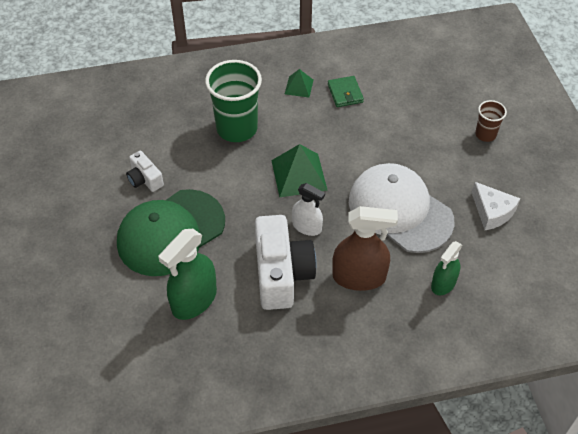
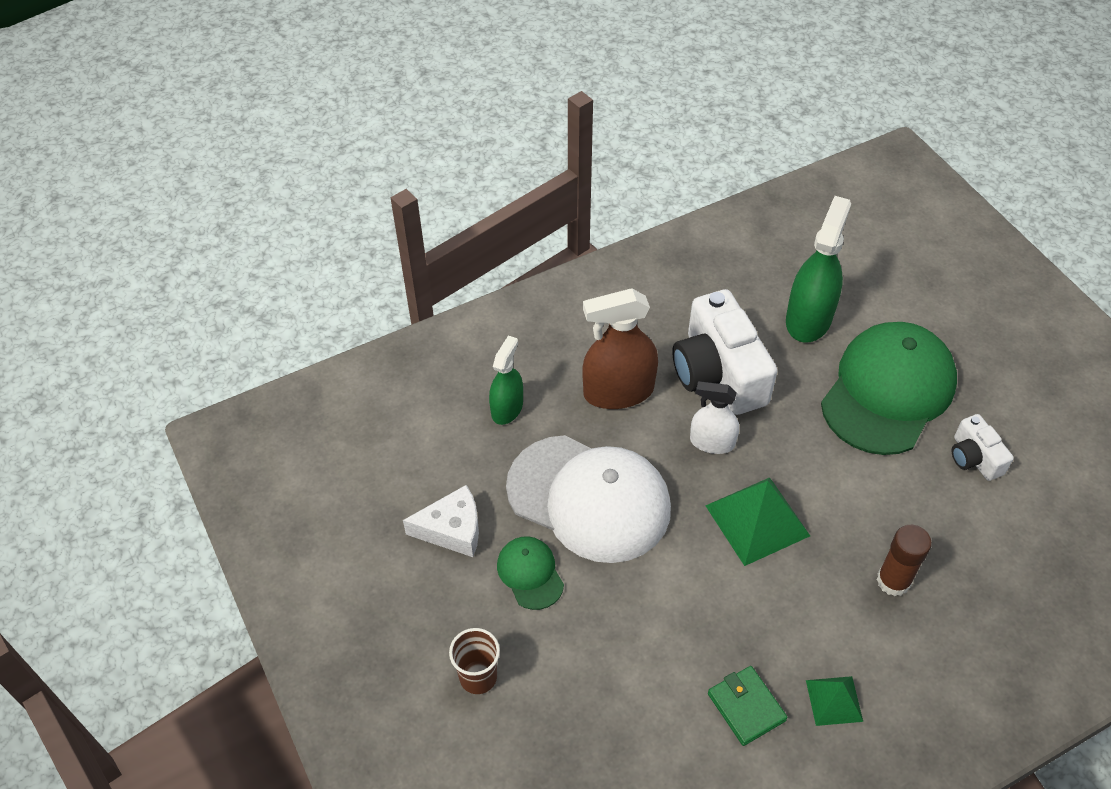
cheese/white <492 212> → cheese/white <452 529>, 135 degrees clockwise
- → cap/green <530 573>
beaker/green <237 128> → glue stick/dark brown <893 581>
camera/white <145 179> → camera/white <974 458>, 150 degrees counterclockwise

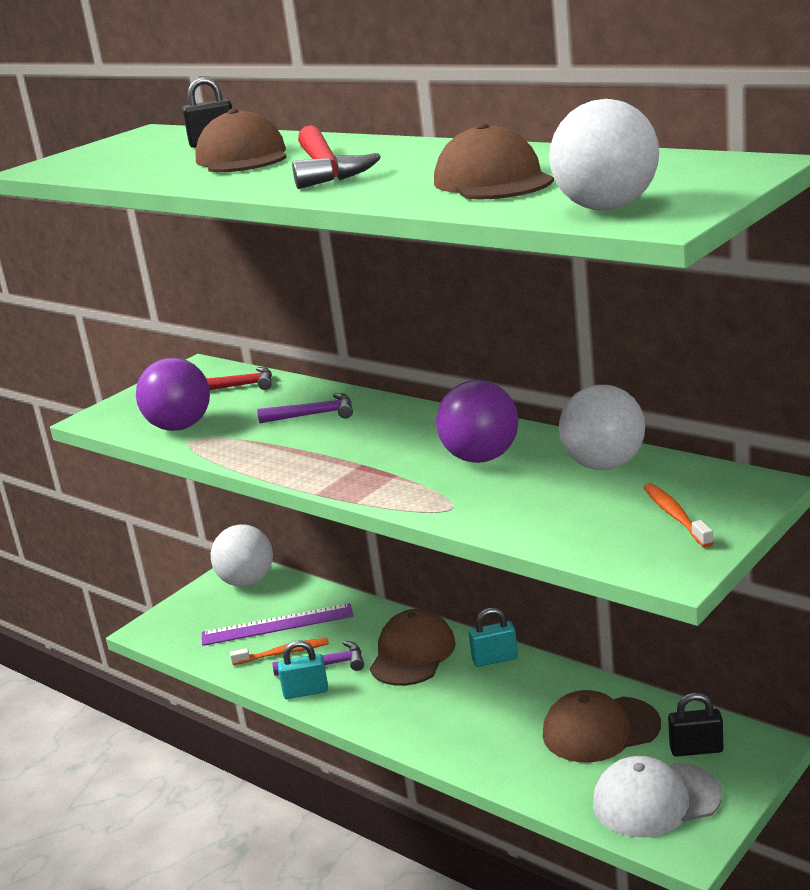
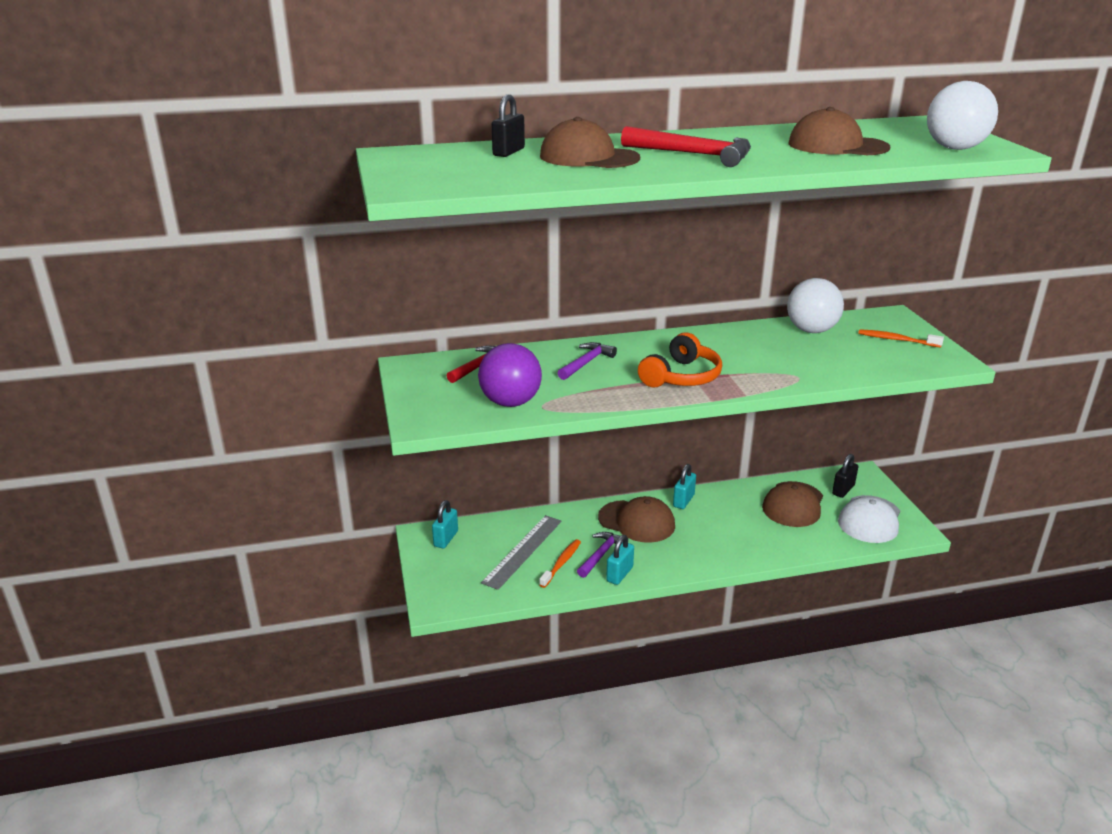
ball/white <247 581> → small lock/teal <446 538>
measuring stick/violet <277 625> → measuring stick/gray <523 551>
cap/dark brown <412 654> → cap/dark brown <636 521>, 150 degrees clockwise
- → over-ear headphones/orange <681 377>
ball/violet <481 458> → -

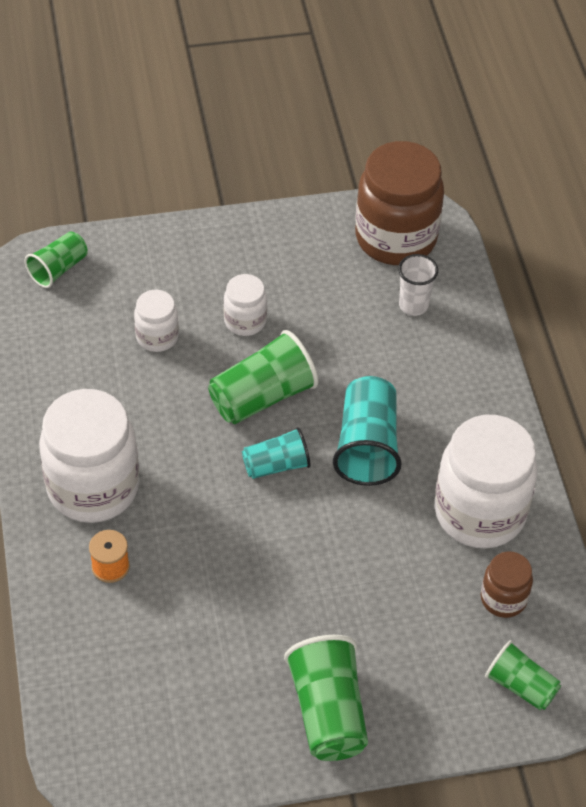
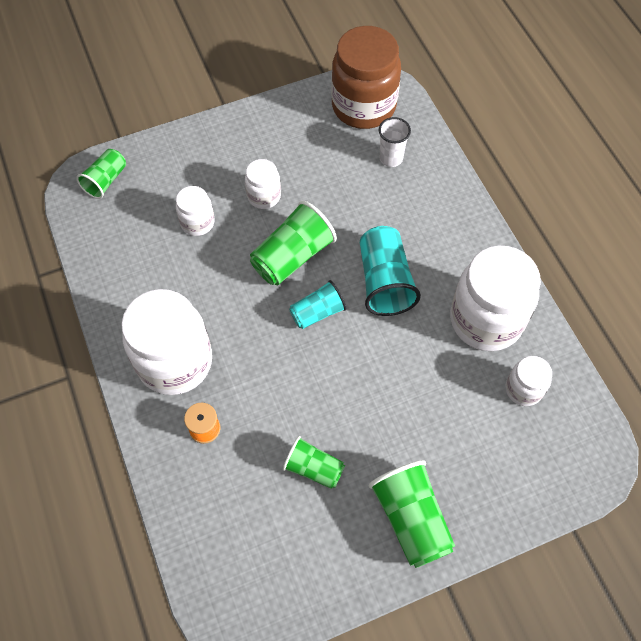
beaker/green <520 686> → beaker/green <314 468>, relocated
jam jar/dark brown <503 598> → jam jar/white <523 389>

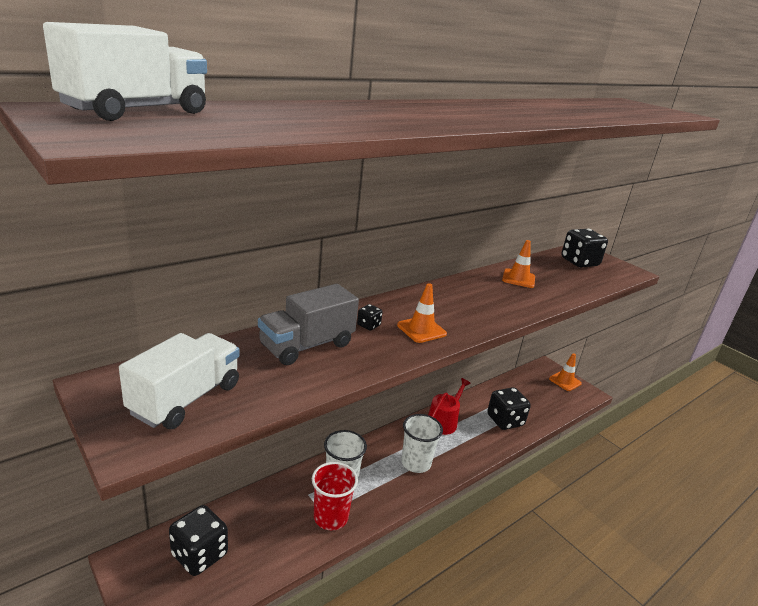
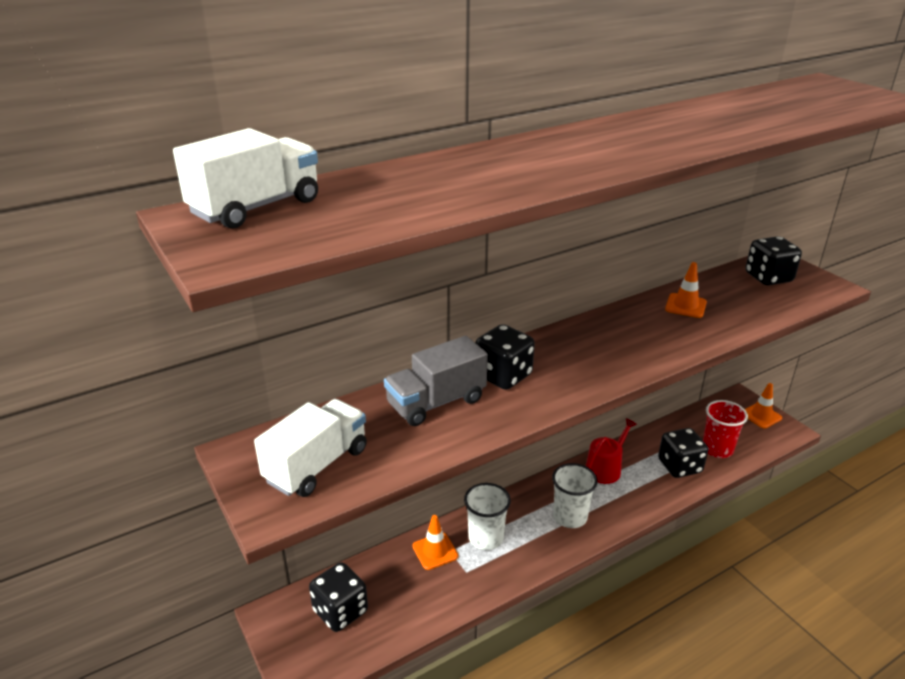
road cone/orange <421 330> → road cone/orange <435 551>, relocated
game die/ebony <368 325> → game die/ebony <503 376>, x2.22
beaker/red <331 517> → beaker/red <717 449>, relocated

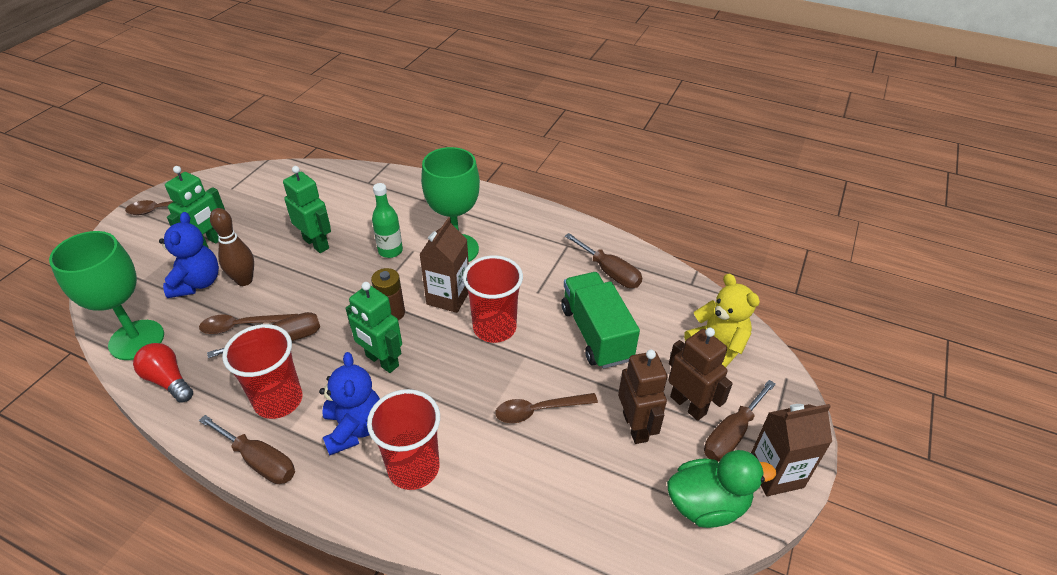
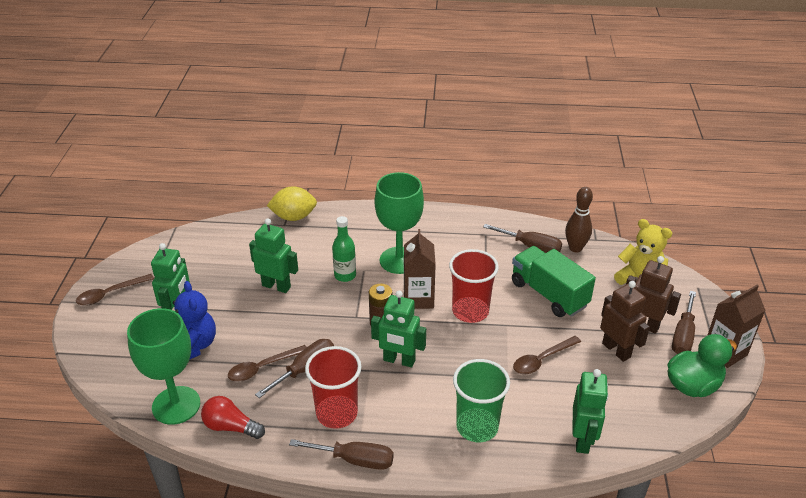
- → lemon/golden <293 217>
beaker/red <413 468> → beaker/green <477 427>
bowling pin/dark brown <244 280> → bowling pin/dark brown <575 248>, relocated
- → robot figure/green <582 439>
teddy/cobalt <354 428> → -

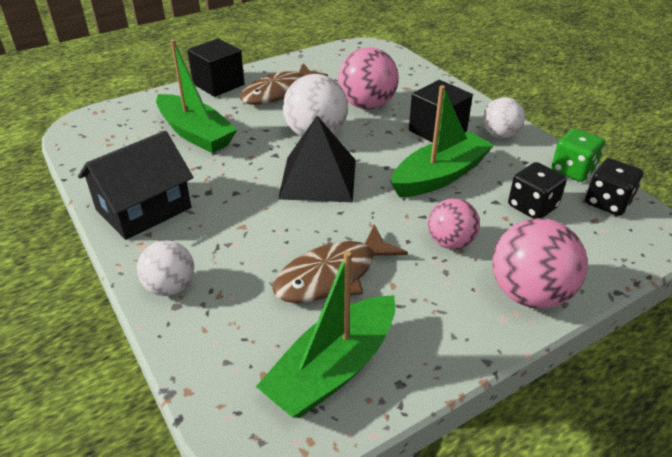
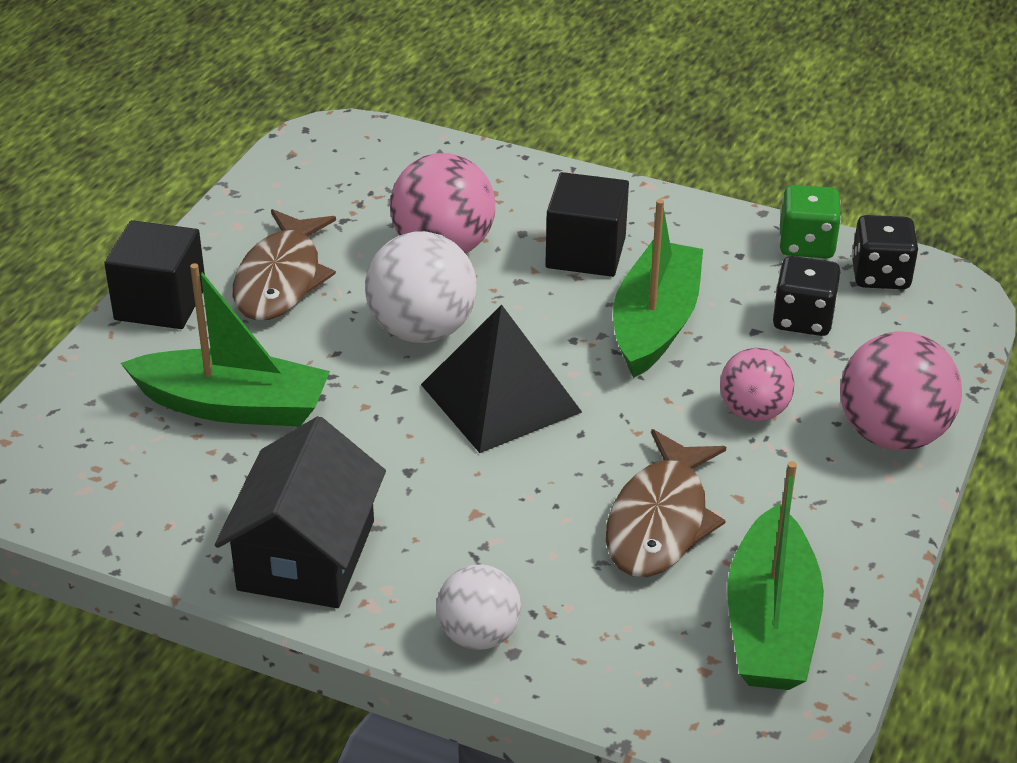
ball/white <500 135> → -

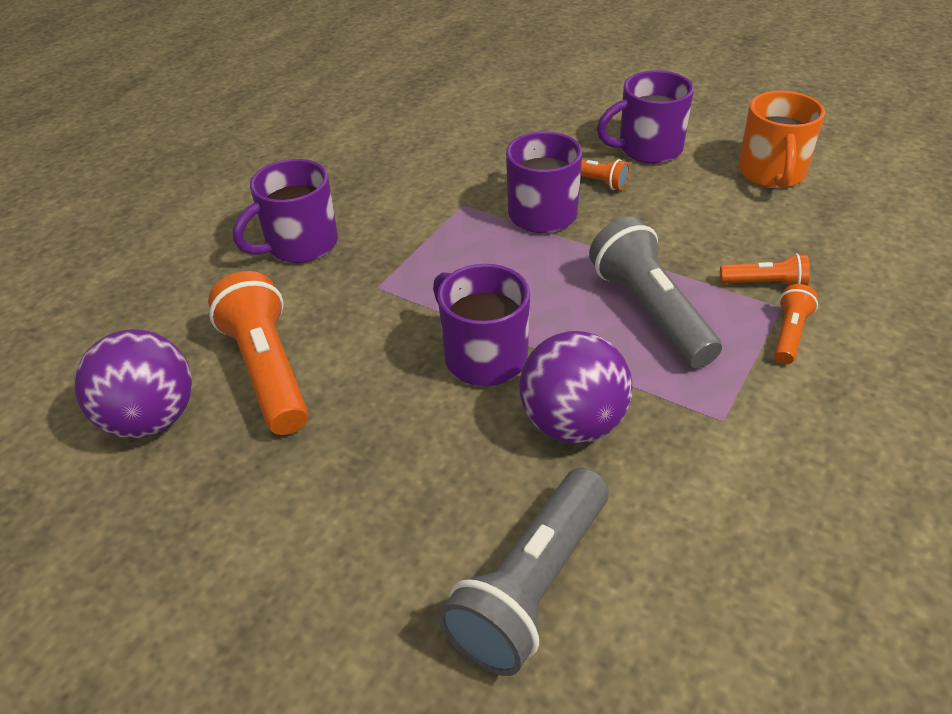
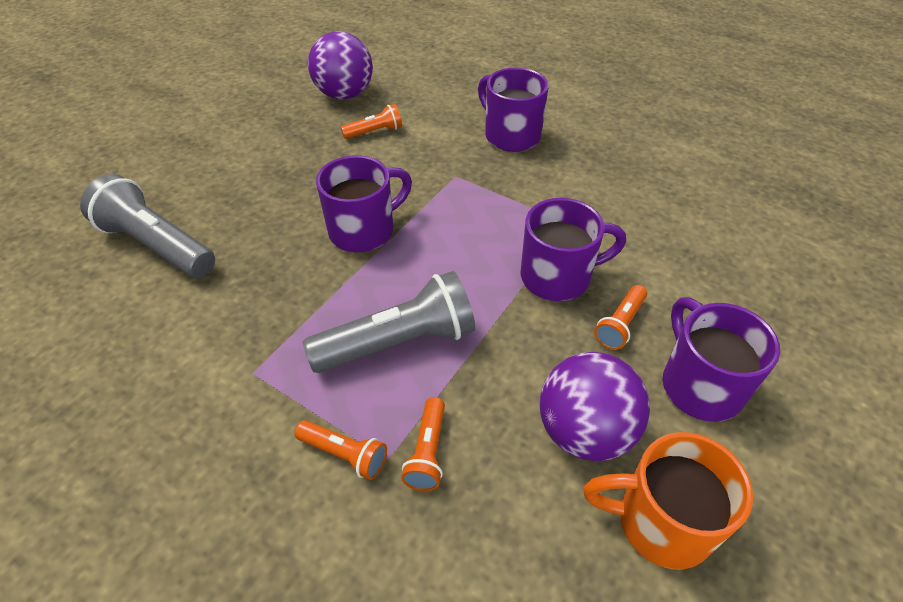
pocket torch/orange <267 370> → pocket torch/orange <374 132>, x0.51
ball/violet <572 423> → ball/violet <584 431>, relocated

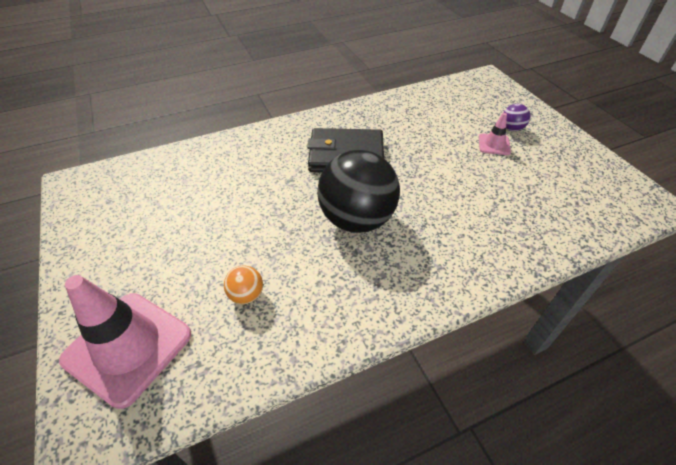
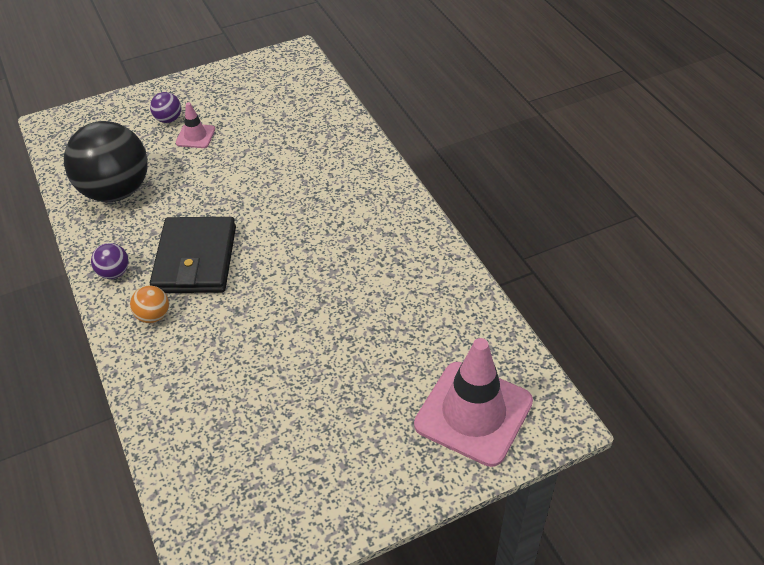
ball/ebony <357 219> → ball/ebony <116 191>, relocated
- → ball/violet <114 272>
ball/orange <246 295> → ball/orange <153 316>, relocated

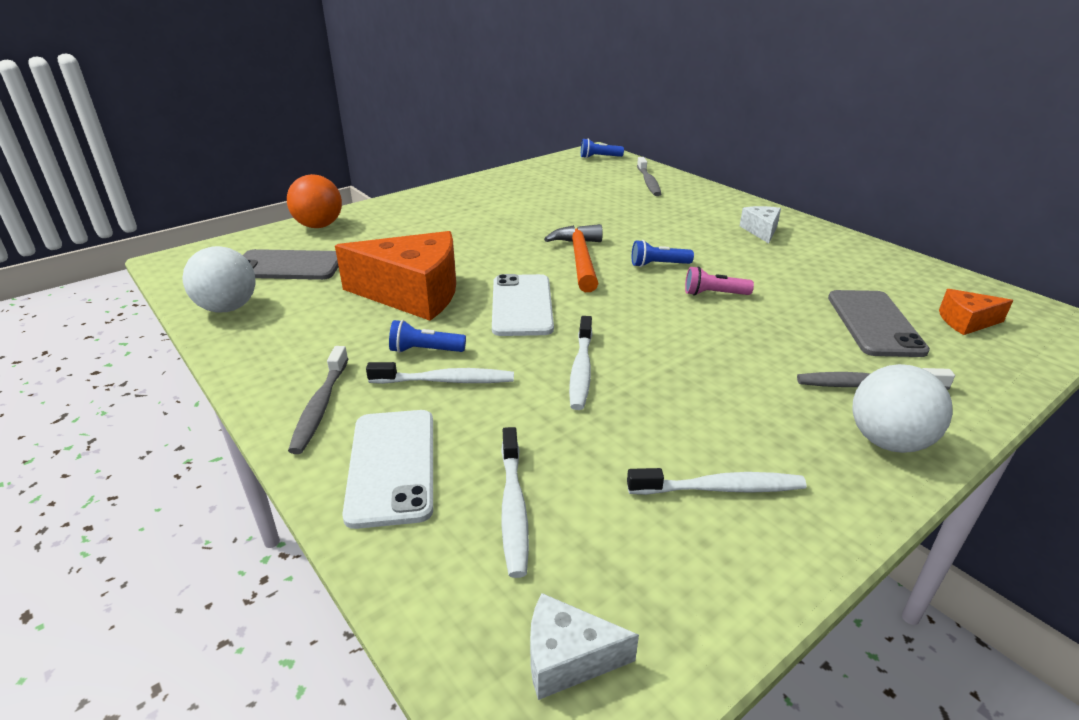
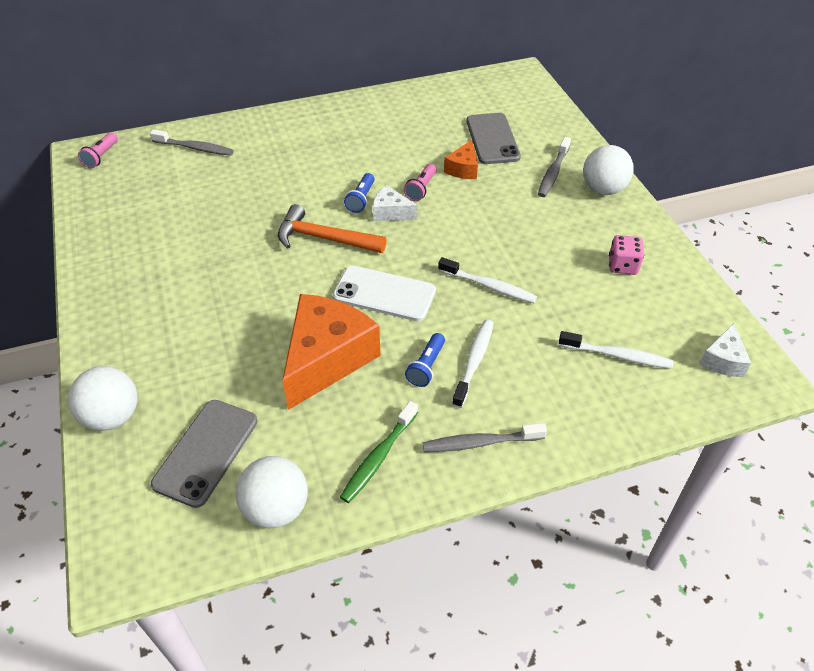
ball/orange <319 226> → ball/white <112 416>
pocket torch/cobalt <599 157> → pocket torch/rose-pink <101 156>
- → tooth brush/green <378 457>
cheese/white <761 231> → cheese/white <391 212>, relocated
tooth brush/gray <320 406> → tooth brush/gray <480 443>, 150 degrees clockwise
cheese/orange <966 322> → cheese/orange <463 169>, relocated
phone/gray <874 323> → phone/gray <492 139>, 60 degrees clockwise
tooth brush/white <720 488> → game die/rose-pink <622 265>
phone/white <391 466> → -

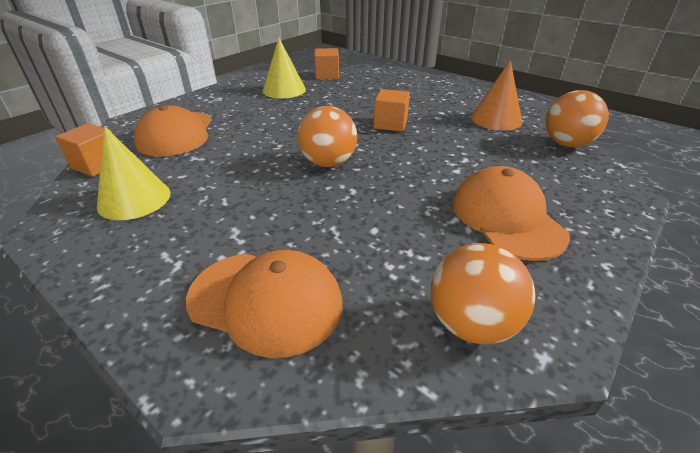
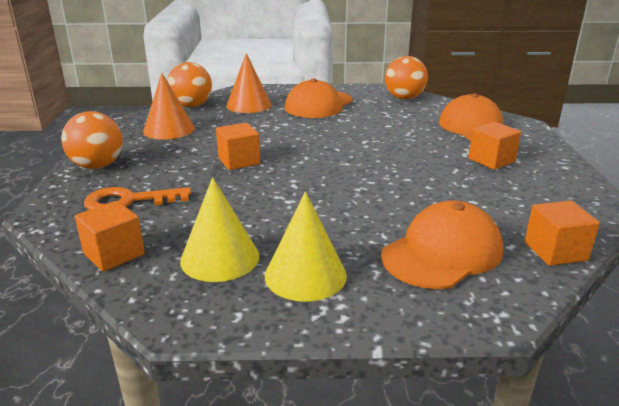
ball/orange <328 163> → ball/orange <97 166>, relocated
- → door key/orange <128 201>
- → cone/orange <249 105>
cone/golden <134 199> → cone/golden <305 275>, relocated
- → cube/orange <491 160>

